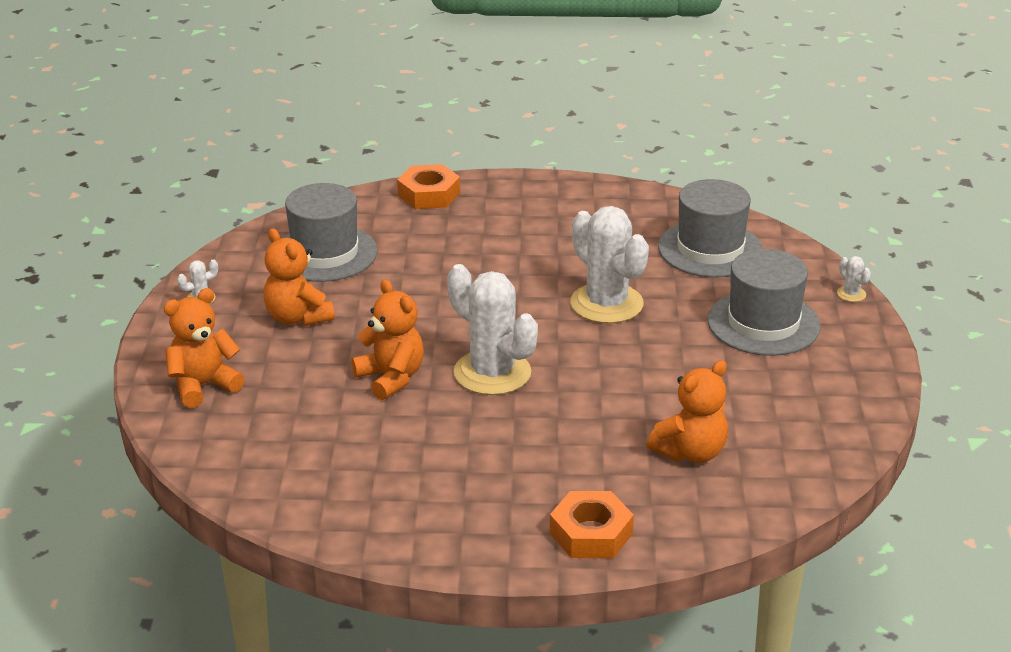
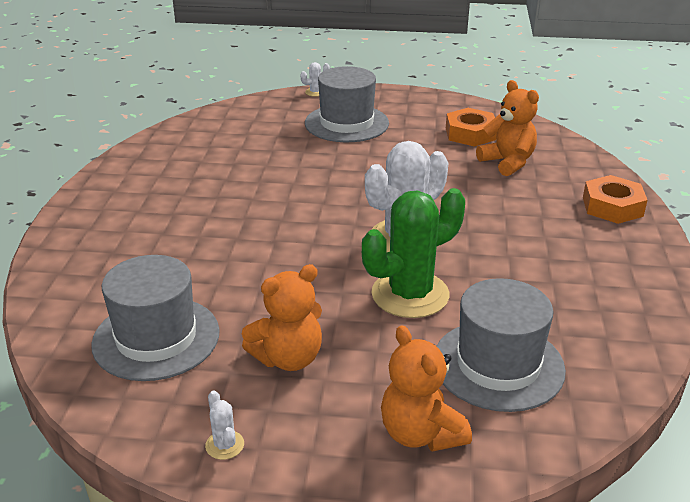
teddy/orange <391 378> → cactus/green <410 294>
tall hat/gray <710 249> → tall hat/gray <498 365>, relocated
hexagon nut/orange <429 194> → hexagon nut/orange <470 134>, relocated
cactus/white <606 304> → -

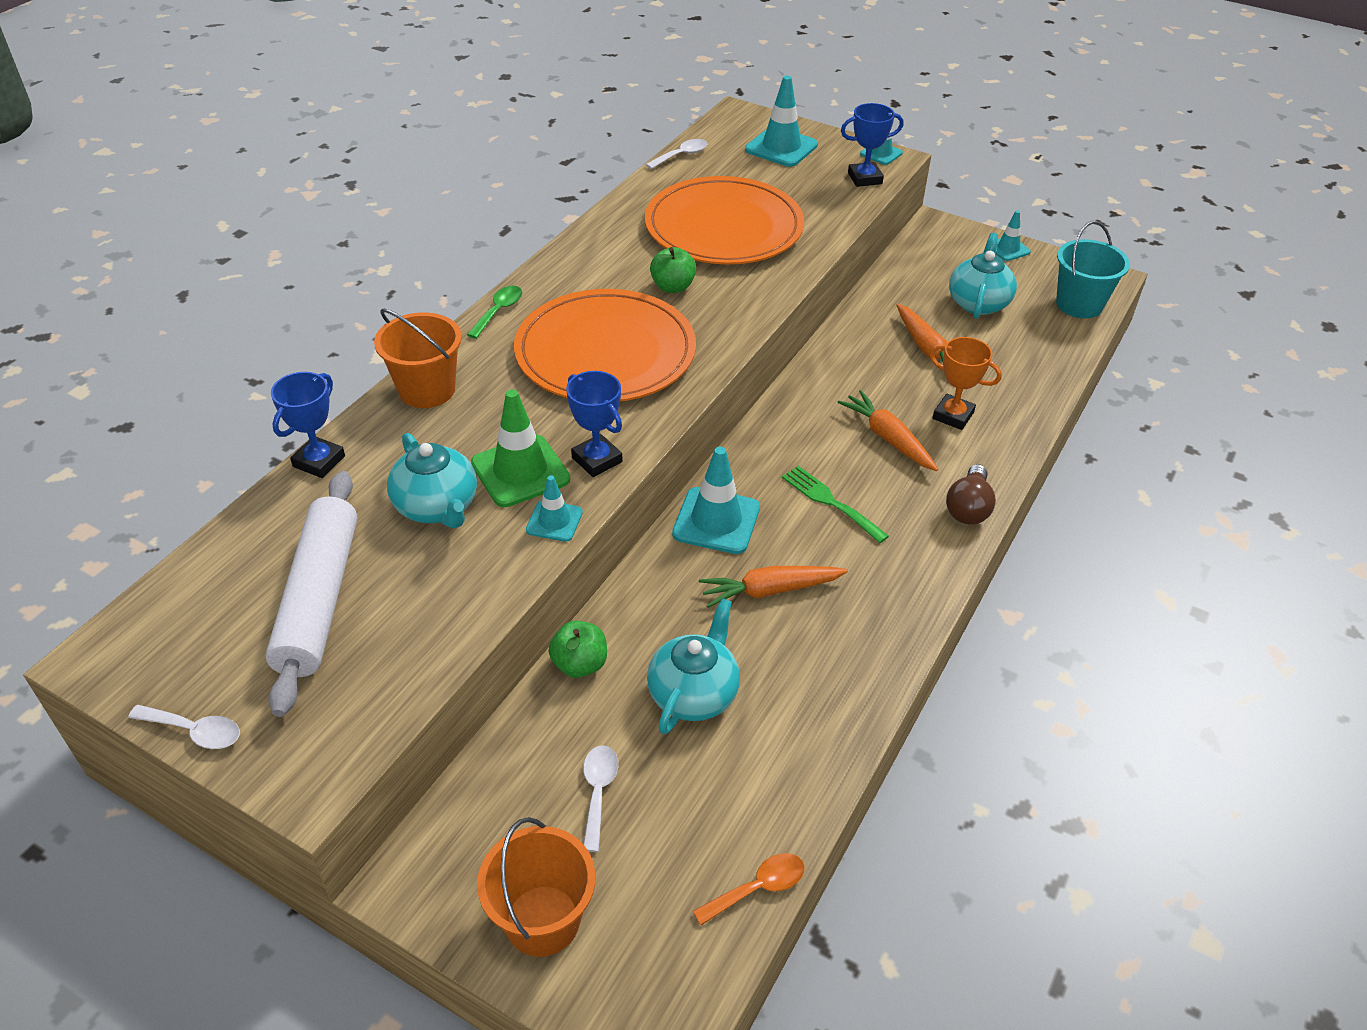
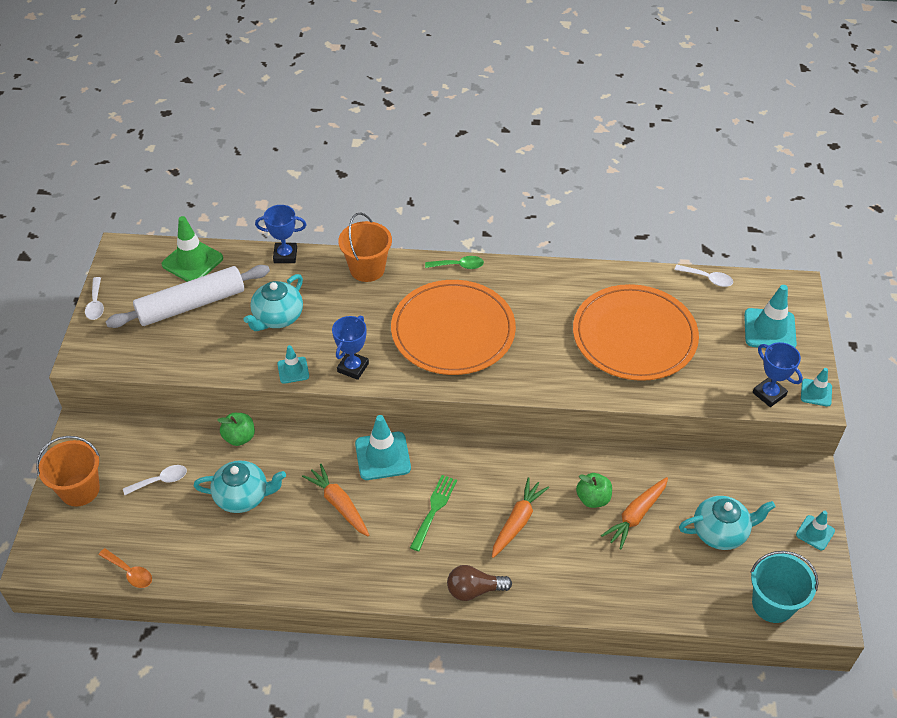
road cone/green <520 471> → road cone/green <192 261>, relocated
apple/green <673 287> → apple/green <593 499>, relocated
prize cup/orange <953 415> → -

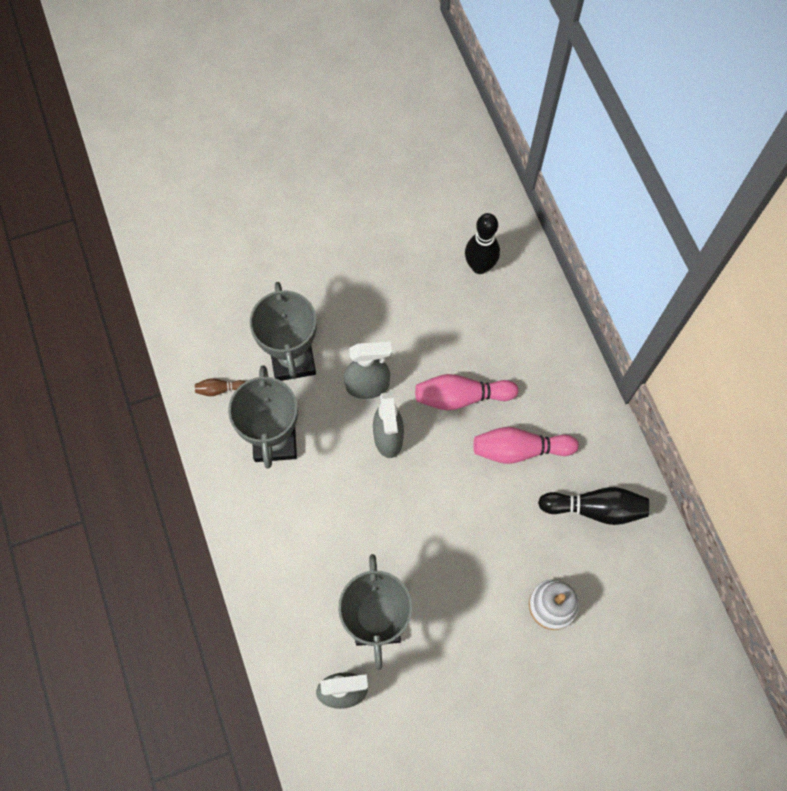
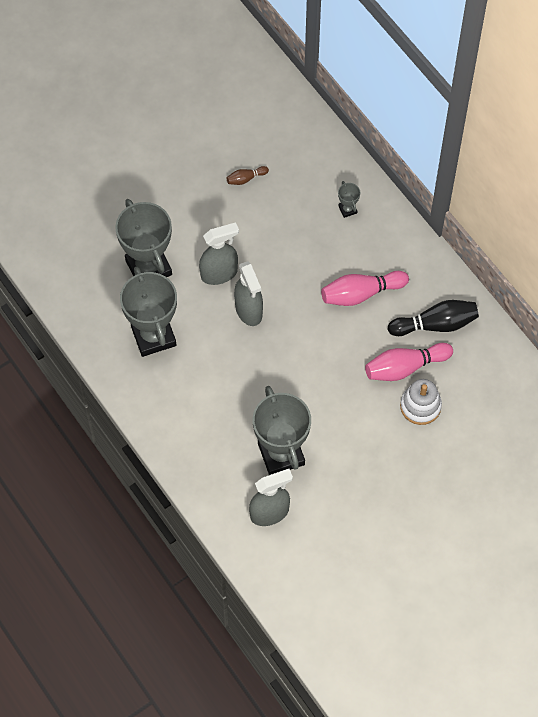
bowling pin/dark brown <219 389> → bowling pin/dark brown <246 178>, relocated
- → prize cup/gray <347 209>
bowling pin/rose-pink <461 397> → bowling pin/rose-pink <405 367>, relocated
bowling pin/ebony <479 266> → -

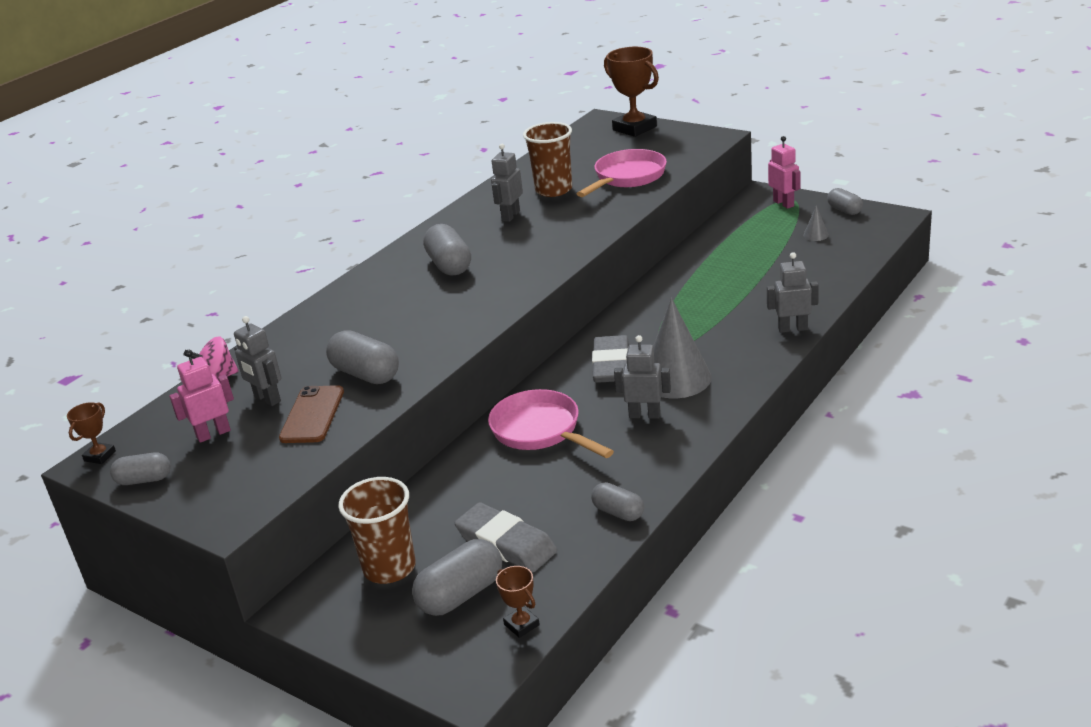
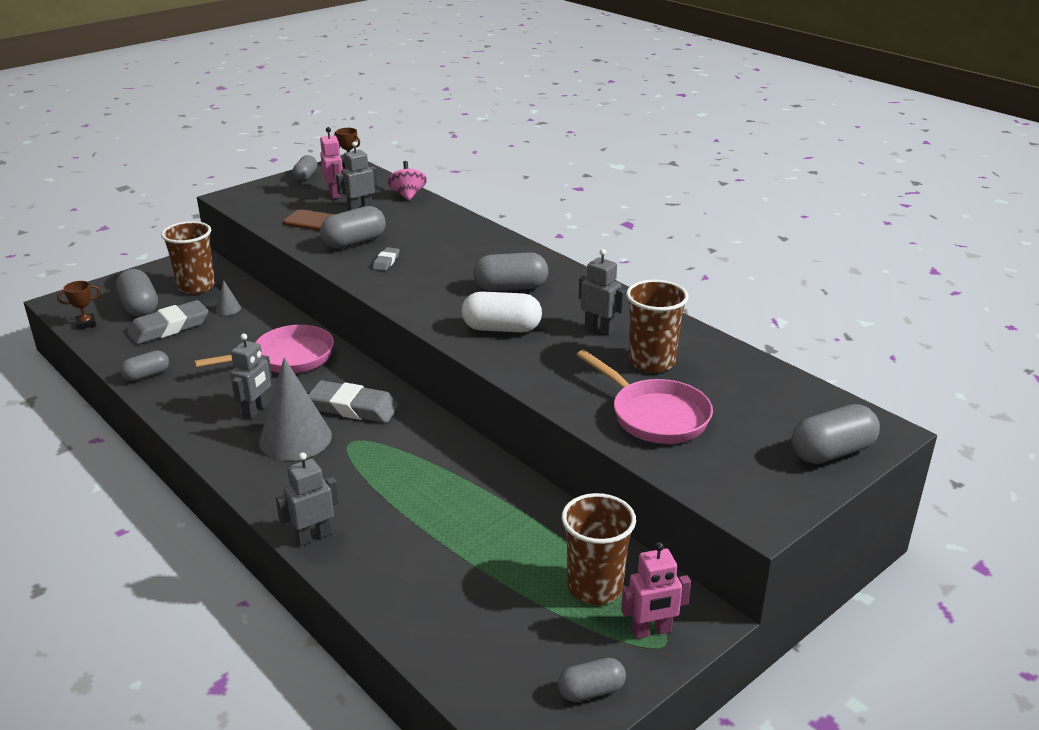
cone/gray <815 235> → cone/gray <228 309>, relocated
robot figure/gray <792 329> → robot figure/gray <313 536>, 135 degrees counterclockwise
- → gum eraser/gray <386 262>
- → pill/white <501 328>
- → beaker/dark brown <595 587>
prize cup/dark brown <634 128> → pill/gray <832 452>

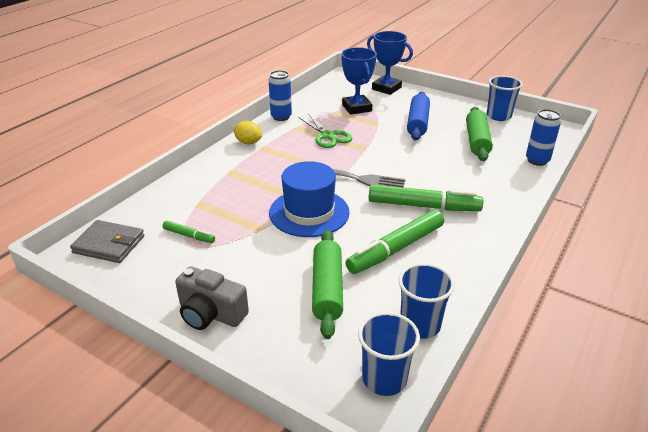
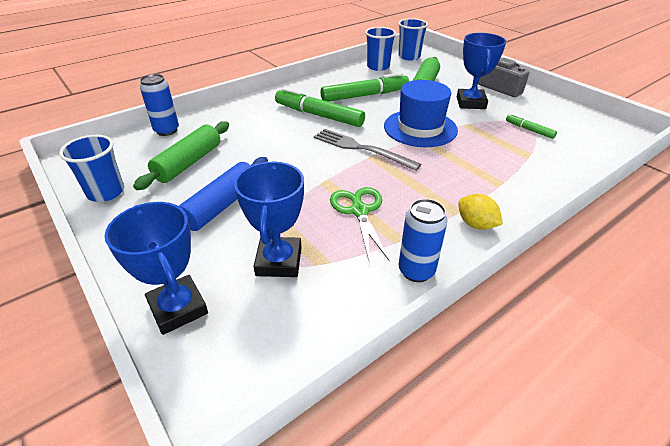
- → prize cup/cobalt <471 103>
card wallet/gray <109 244> → -

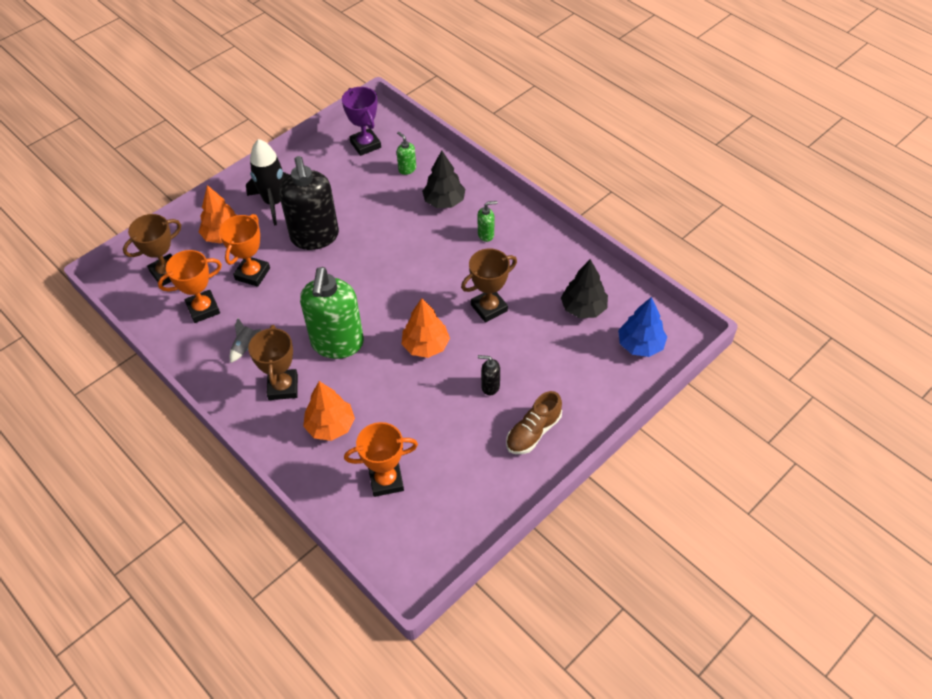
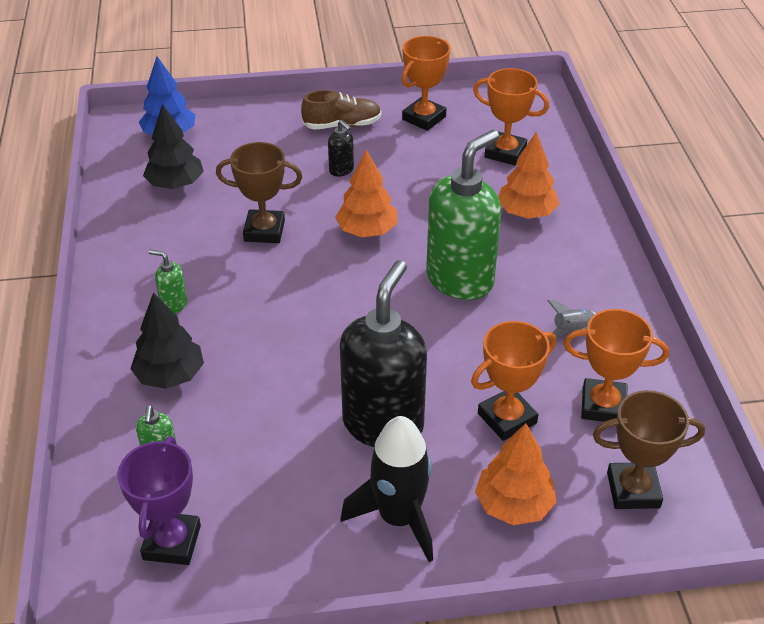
- → prize cup/orange <424 118>
prize cup/dark brown <283 387> → -

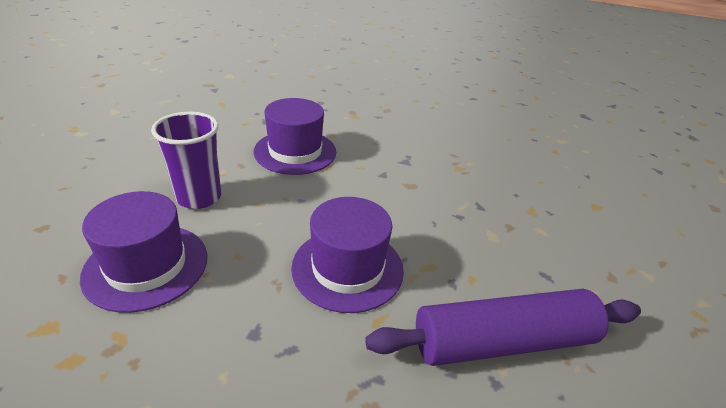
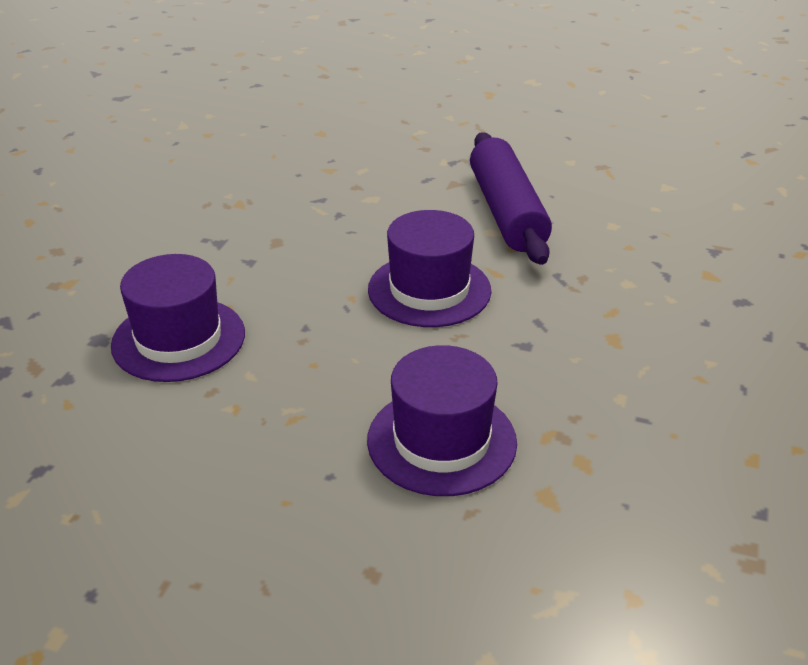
beaker/violet <199 197> → -

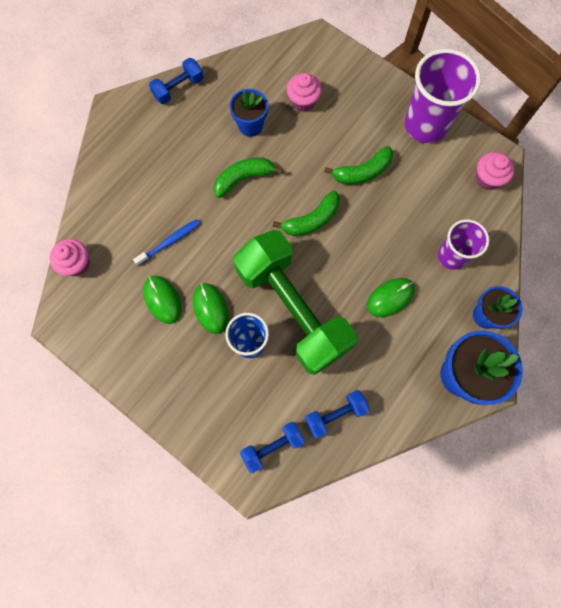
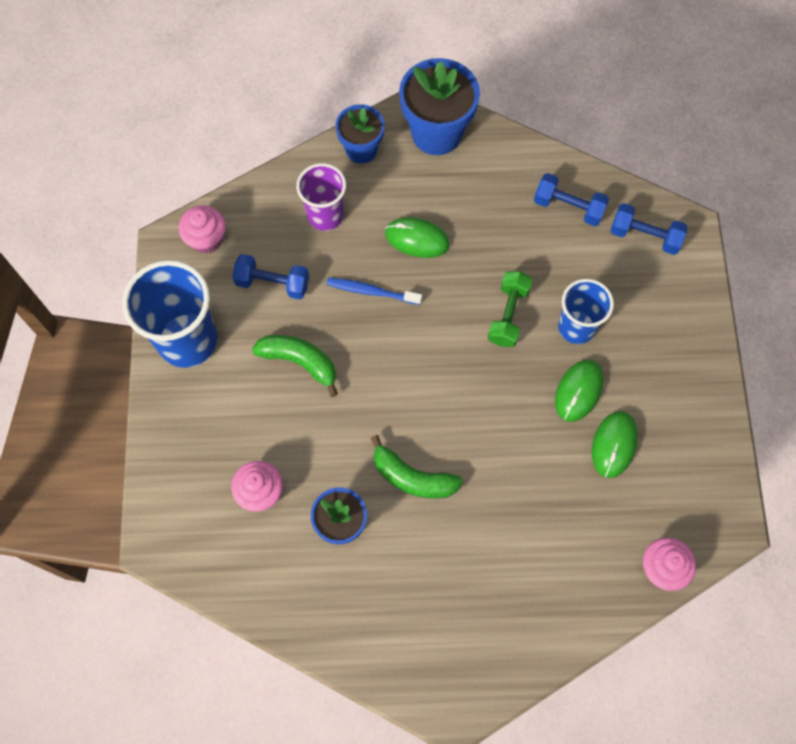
beaker/violet <425 125> → beaker/cobalt <187 340>
free weight/cobalt <178 88> → free weight/cobalt <272 283>, relocated
tooth brush/cobalt <169 242> → tooth brush/cobalt <371 291>, relocated
free weight/green <293 309> → free weight/green <508 315>, x0.43
banana fruit/green <312 220> → -

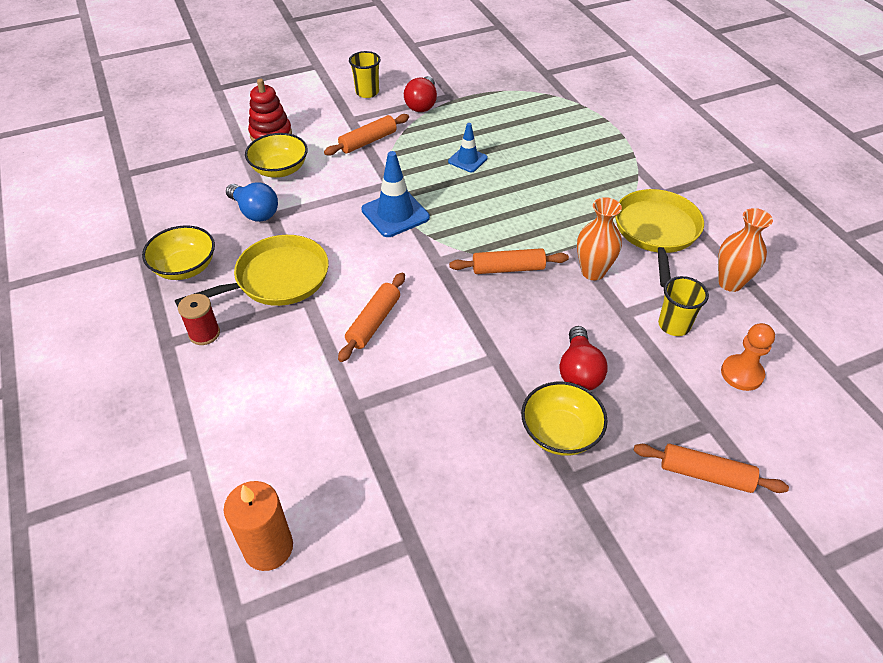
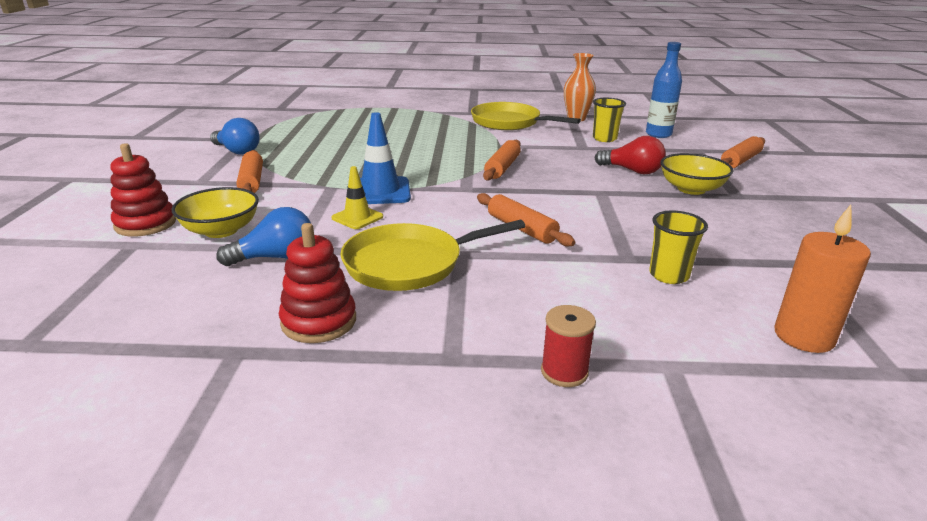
light bulb/red <422 104> → light bulb/cobalt <237 151>
serving bowl/golden <185 267> → stacking rings/red <319 321>
- → road cone/golden <357 217>
pan/golden <277 278> → pan/golden <409 264>, 105 degrees counterclockwise
spool/red <204 333> → spool/red <564 372>, relocated
chess pawn/orange <742 374> → bottle/cobalt <658 134>
beaker/golden <367 92> → beaker/golden <669 275>, relocated
road cone/cobalt <467 160> → -
flower vase/orange <593 272> → -

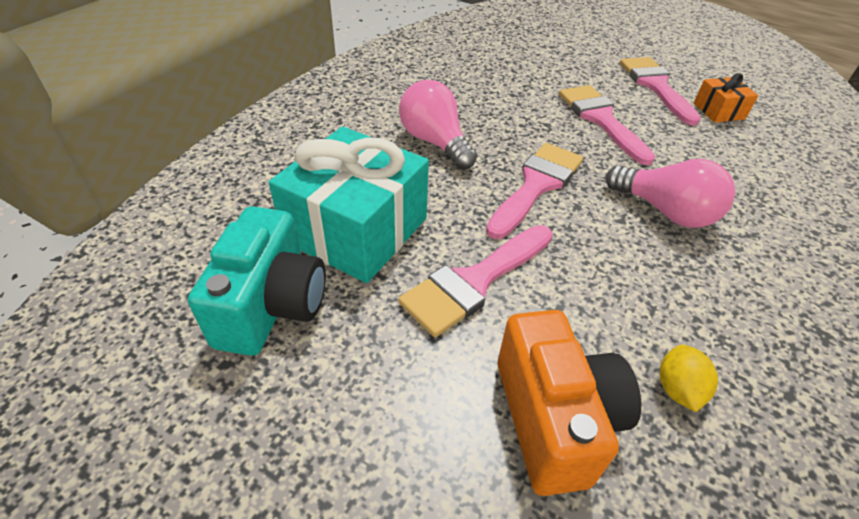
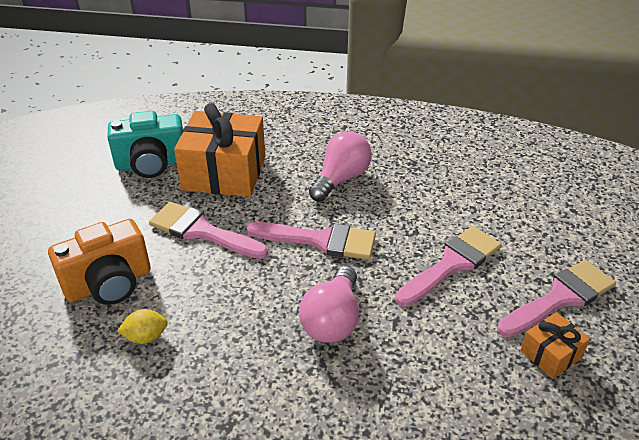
present/teal <357 230> → present/orange <224 173>

